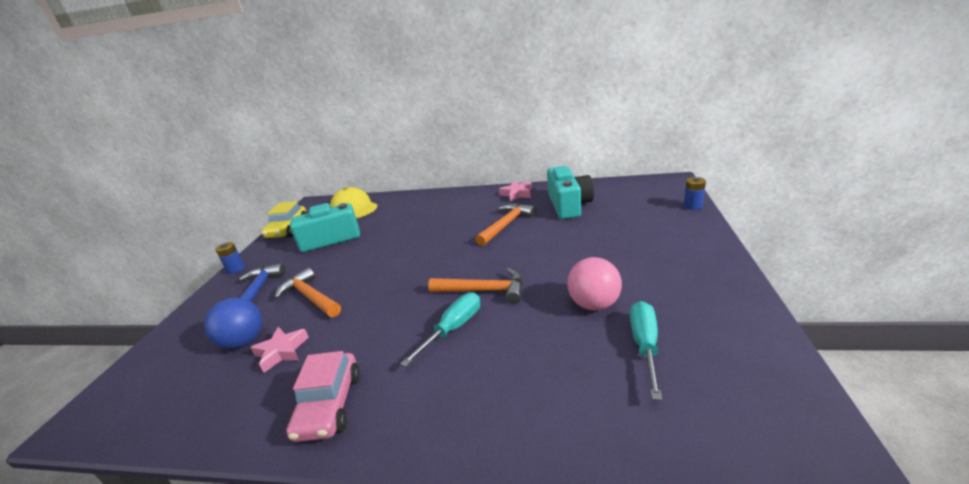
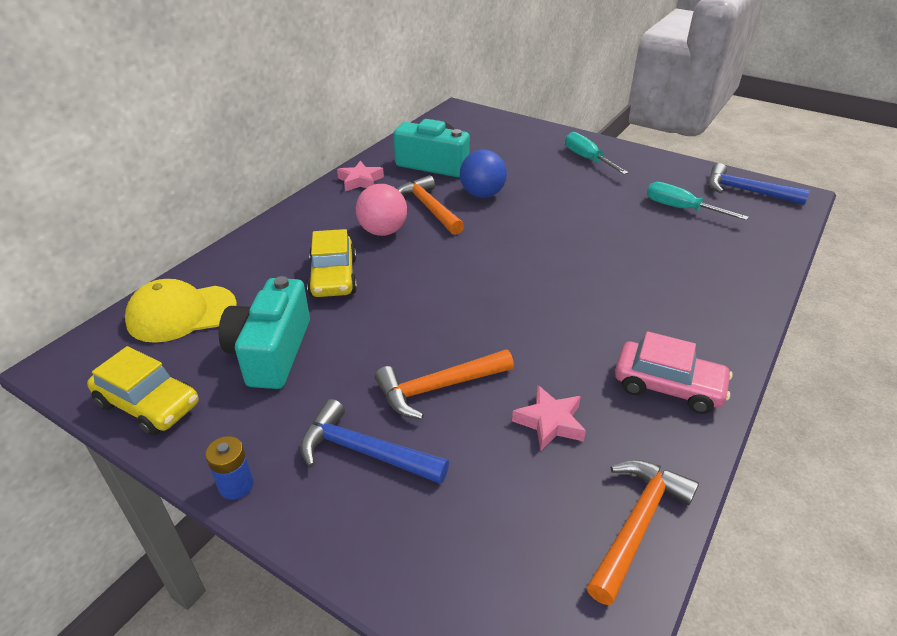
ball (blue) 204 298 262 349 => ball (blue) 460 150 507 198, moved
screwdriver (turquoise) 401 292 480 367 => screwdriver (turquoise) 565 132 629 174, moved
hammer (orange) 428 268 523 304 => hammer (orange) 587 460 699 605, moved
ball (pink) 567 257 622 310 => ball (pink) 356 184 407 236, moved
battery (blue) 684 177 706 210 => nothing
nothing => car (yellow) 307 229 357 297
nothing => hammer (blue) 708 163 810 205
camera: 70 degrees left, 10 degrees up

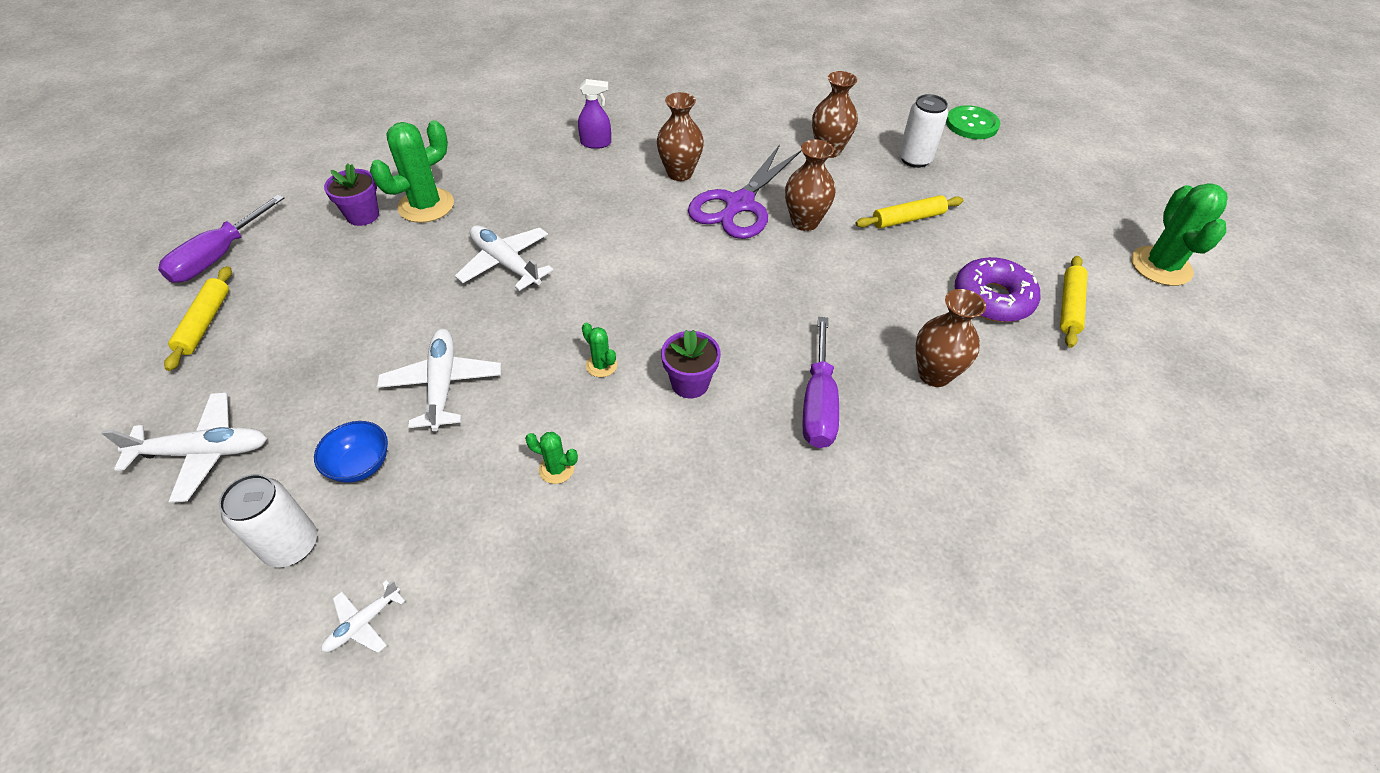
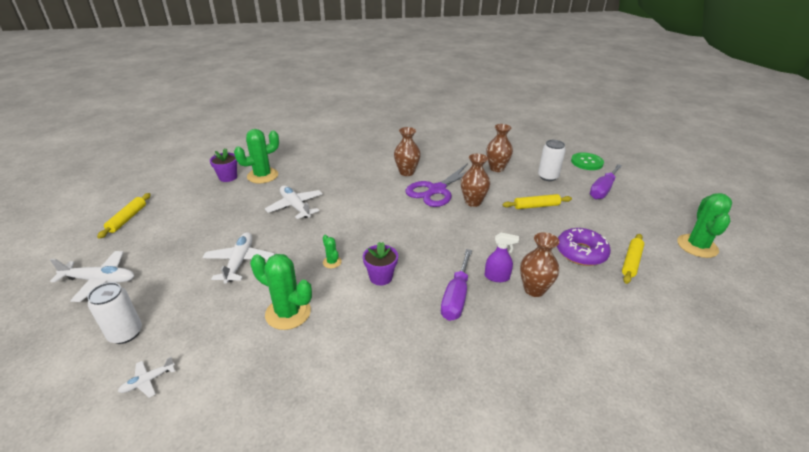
screwdriver (purple) 158 195 284 283 => screwdriver (purple) 590 164 622 199, moved
bowl (blue) 314 421 388 483 => nothing
cactus (green) 525 432 578 484 => cactus (green) 250 254 312 330, x2.10
spray bottle (purple) 578 79 611 149 => spray bottle (purple) 485 233 519 282, moved
camera: 10 degrees right, 15 degrees down

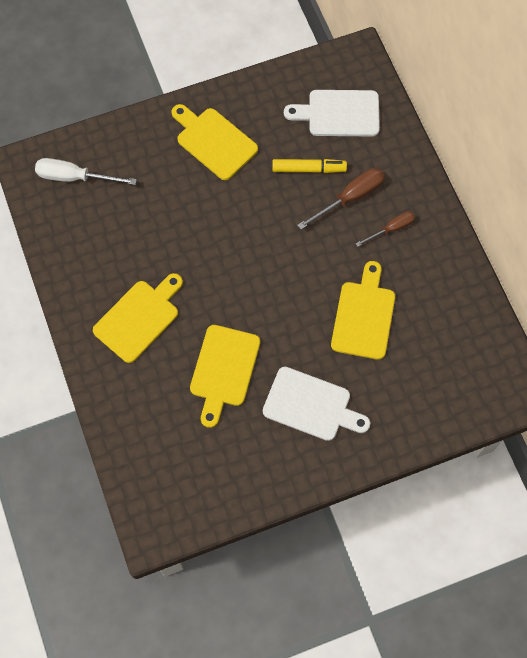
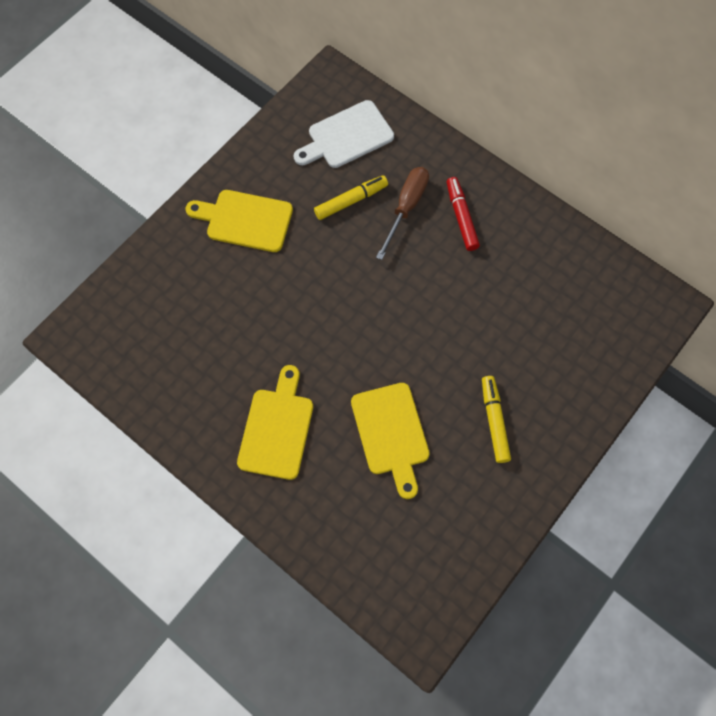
screwdriver (white) 35 158 137 185 => nothing
cutting board (white) 263 367 370 441 => marker (yellow) 482 376 511 463
cutting board (yellow) 331 261 395 360 => nothing
screwdriver (brown) 355 211 415 247 => marker (red) 447 177 480 251
camera: 30 degrees left, 0 degrees up

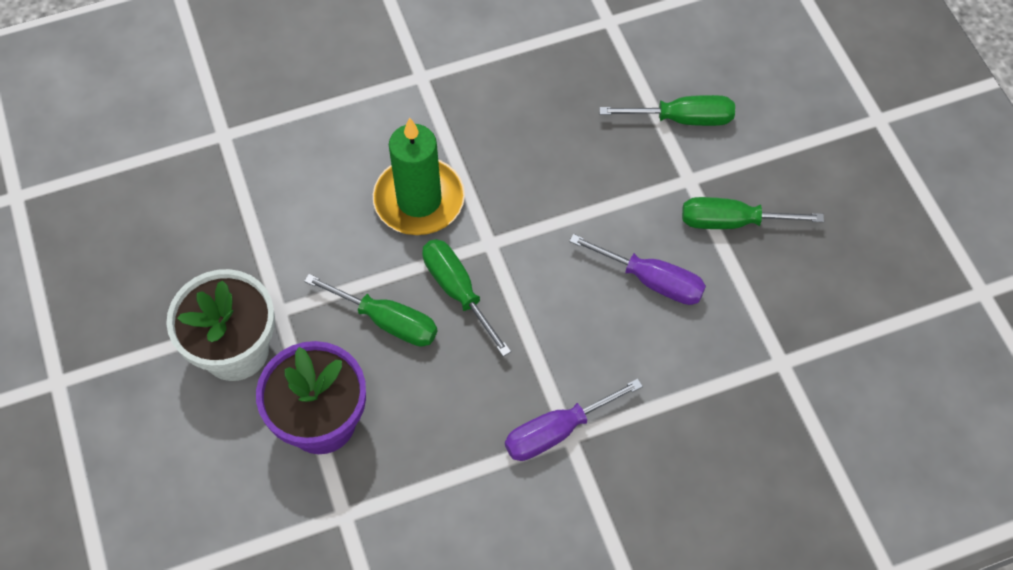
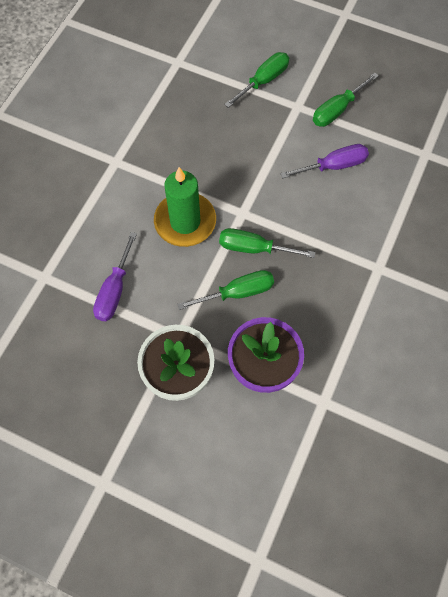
screwdriver (purple) 505 379 643 461 => screwdriver (purple) 93 232 137 321, moved
camera: 45 degrees left, 5 degrees up

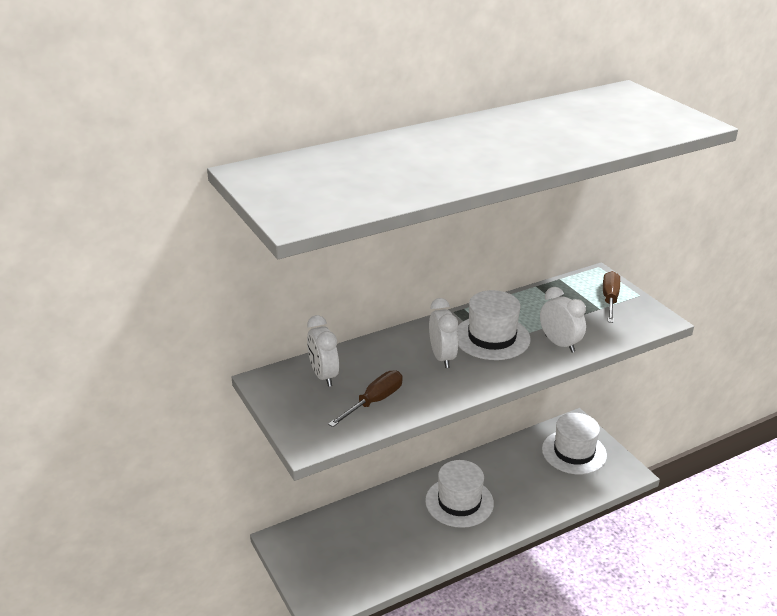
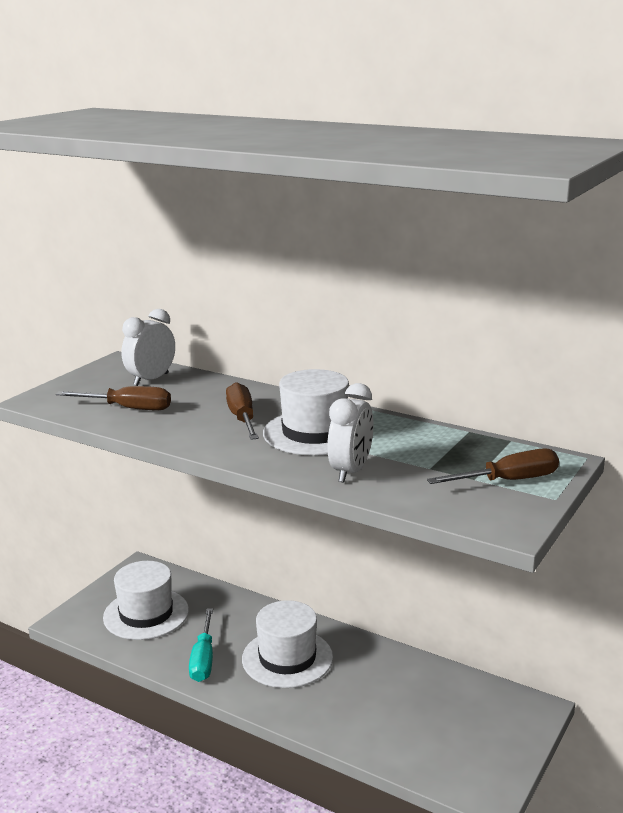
clock (white) 429 298 458 368 => screwdriver (brown) 226 382 259 440
hat (white) 542 413 607 475 => hat (white) 103 561 189 640, moved
nothing => screwdriver (turquoise) 189 608 213 682
camera: 60 degrees right, 10 degrees down

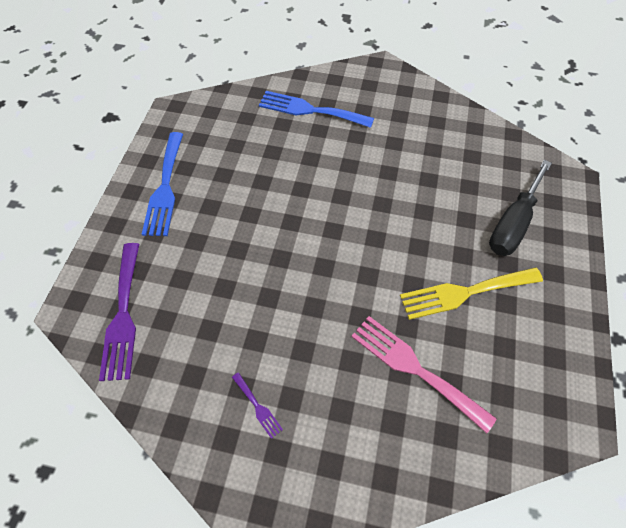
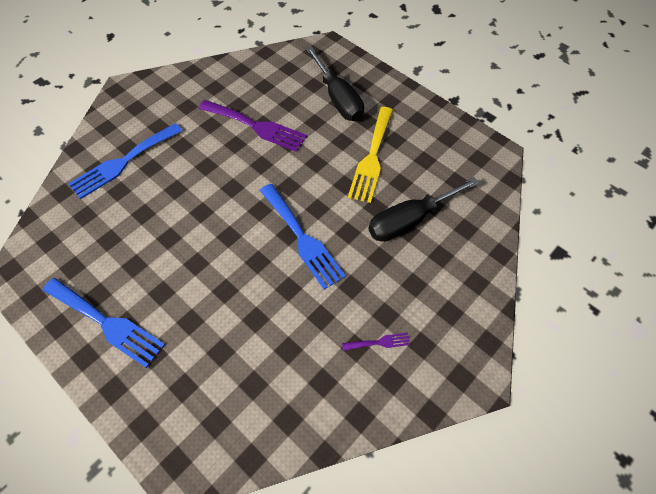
fork (purple) 99 243 139 381 => fork (purple) 198 100 307 152, moved
fork (pink) 351 316 497 433 => screwdriver (black) 368 177 479 242
nothing => fork (blue) 260 184 346 290
camera: 60 degrees left, 0 degrees up

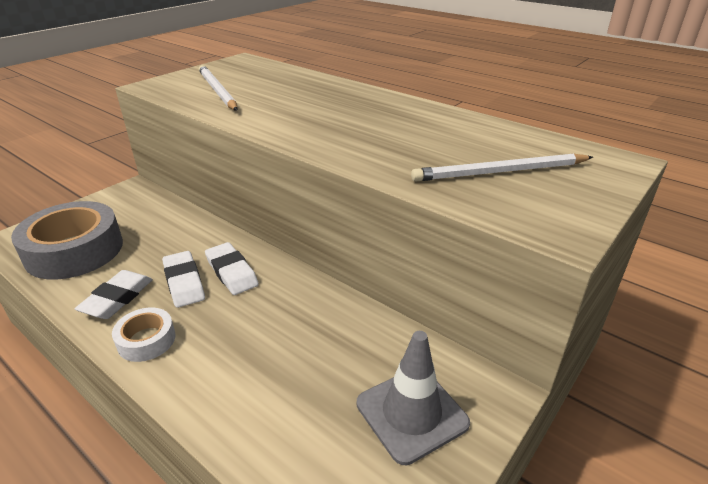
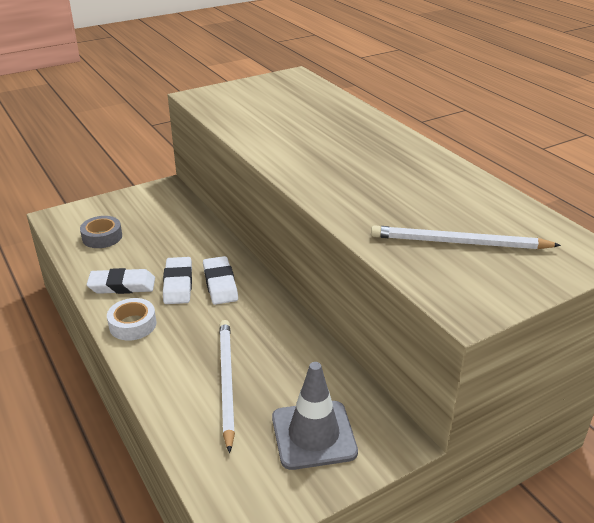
tape (grey) 11 201 123 280 => tape (grey) 80 216 122 248, x0.49
eraser (white) 75 270 153 319 => eraser (white) 86 268 155 294, 45 degrees clockwise
pencil (white) 199 65 238 111 => pencil (white) 219 320 235 453, moved
camera: 20 degrees right, 0 degrees up

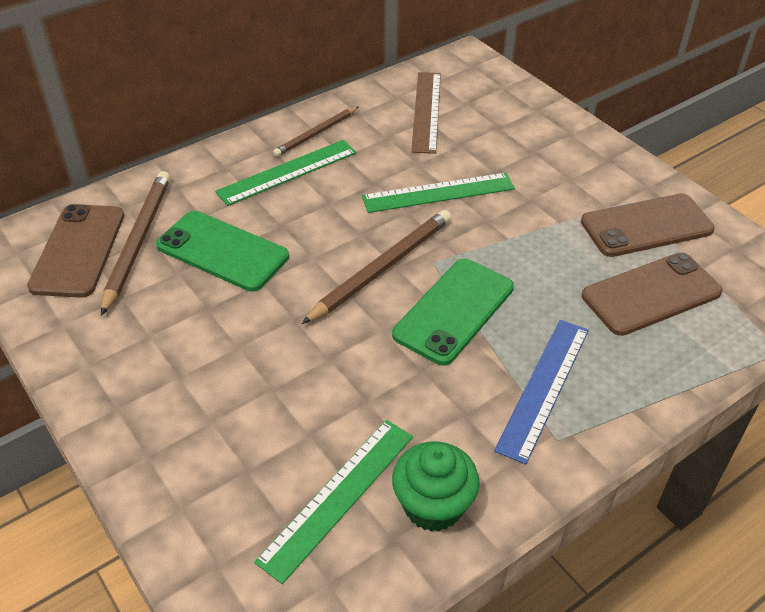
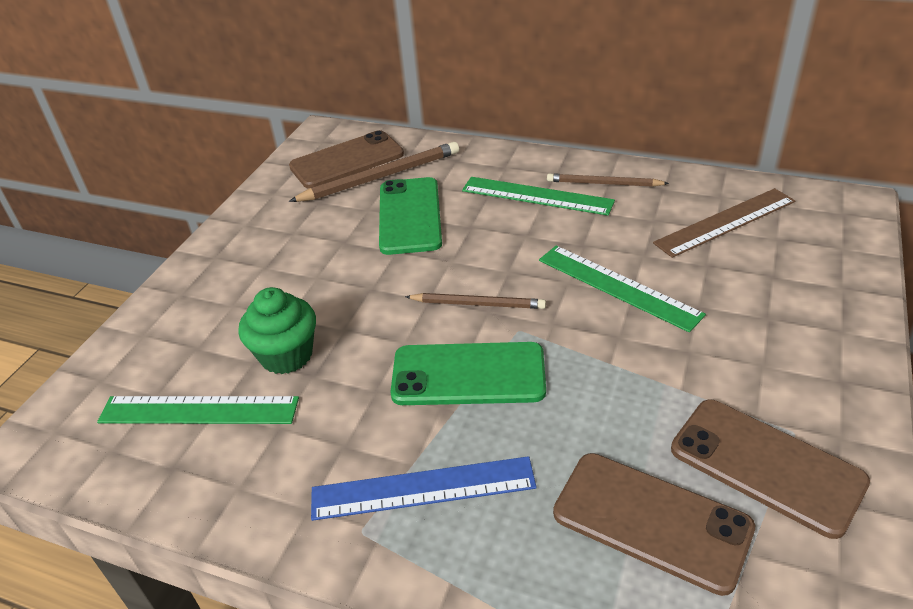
pencil (brown) 302 210 452 324 => pencil (brown) 405 293 546 309, x0.63
cupcake (green) 392 442 480 532 => cupcake (green) 238 287 316 374, moved
camera: 60 degrees right, 5 degrees down

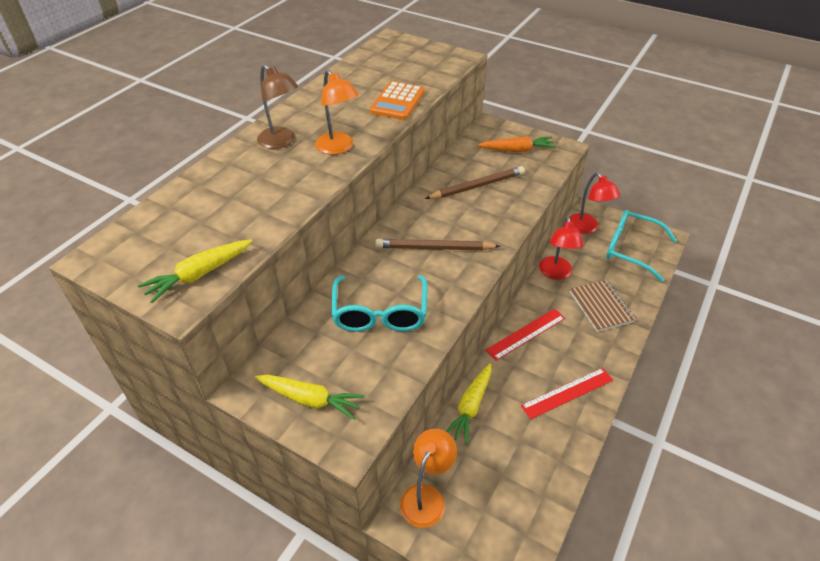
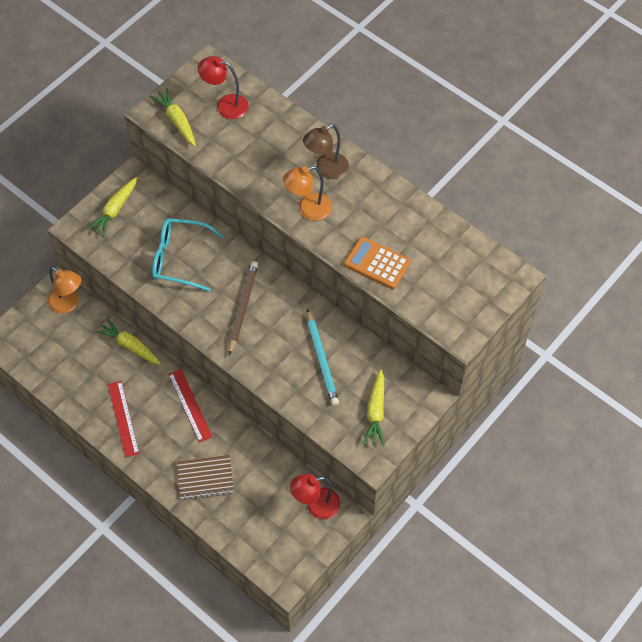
pencil (brown) 425 166 525 199 => pencil (turquoise) 307 309 339 406
carrot (orange) 478 136 556 152 => carrot (yellow) 363 369 385 446
lamp (red) 539 216 584 280 => lamp (red) 198 56 249 119, moved
glasses (turquoise) 606 210 677 282 => nothing
camera: 100 degrees right, 15 degrees up

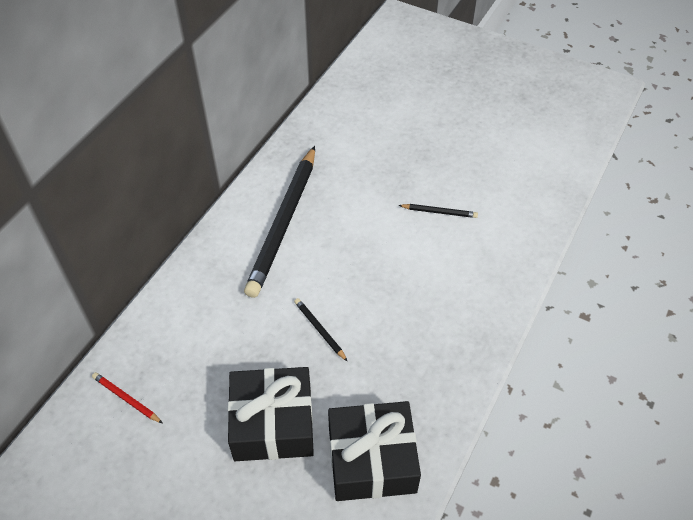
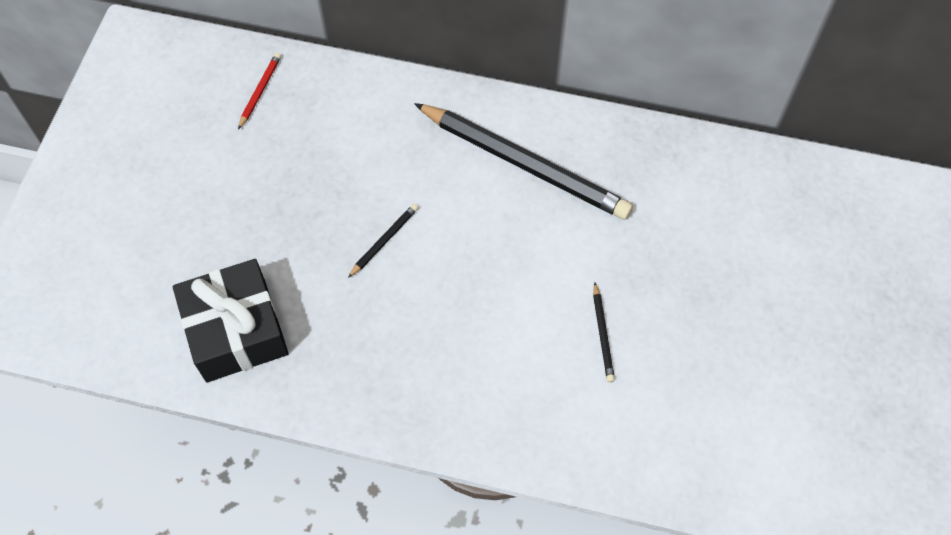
gift (black) 228 367 314 461 => nothing
pencil (black) 244 146 315 298 => pencil (black) 414 103 633 220, 150 degrees counterclockwise
camera: 75 degrees right, 10 degrees up

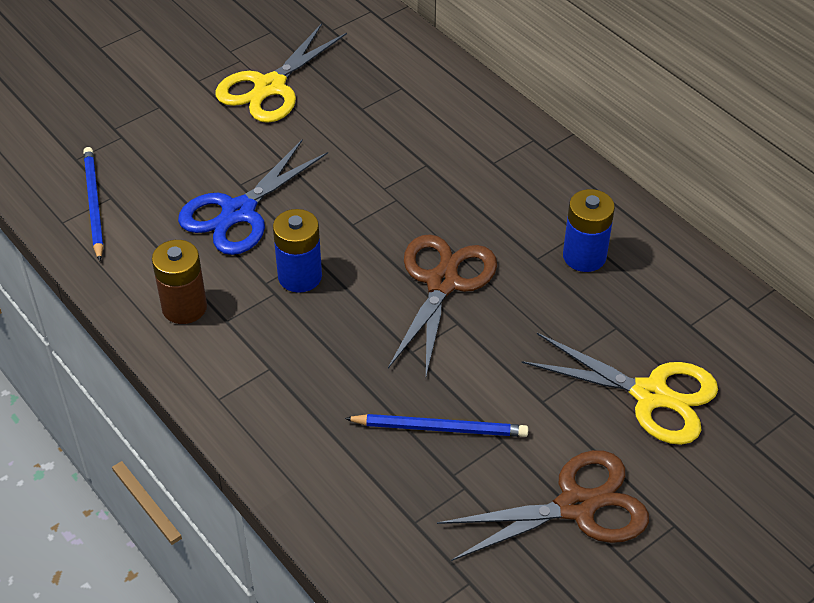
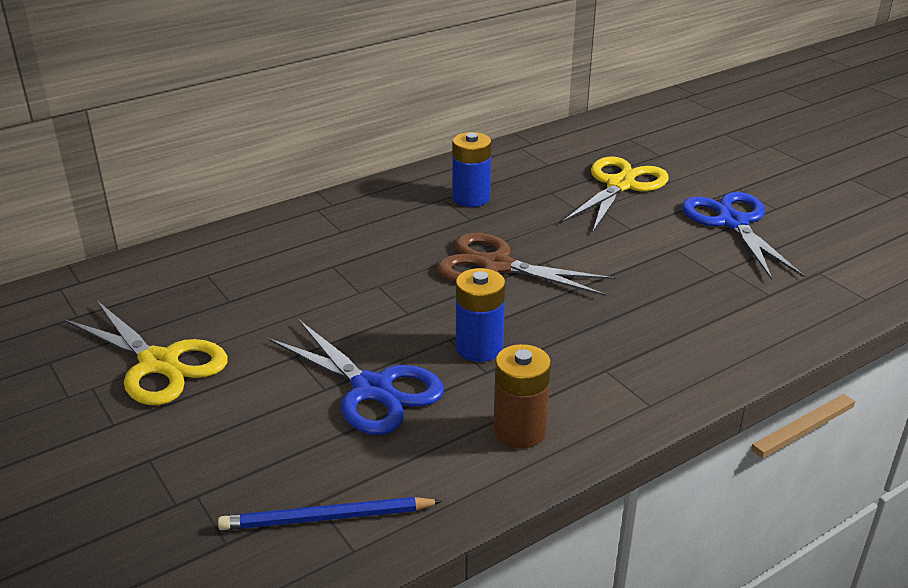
pencil (blue) 344 414 528 437 => nothing
scissors (brown) 437 450 649 561 => scissors (blue) 682 192 804 280
camera: 85 degrees left, 15 degrees down

